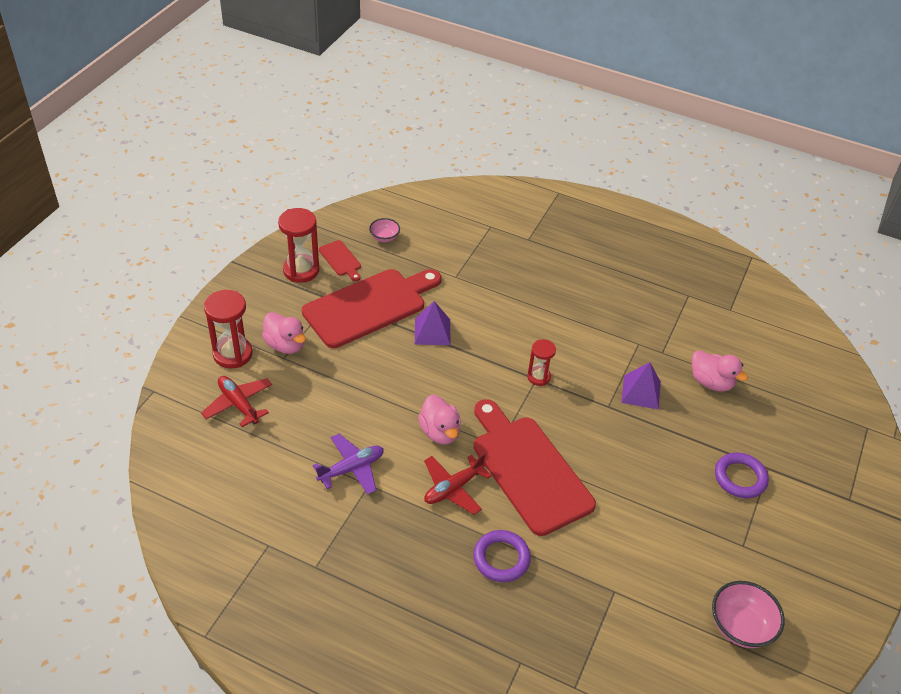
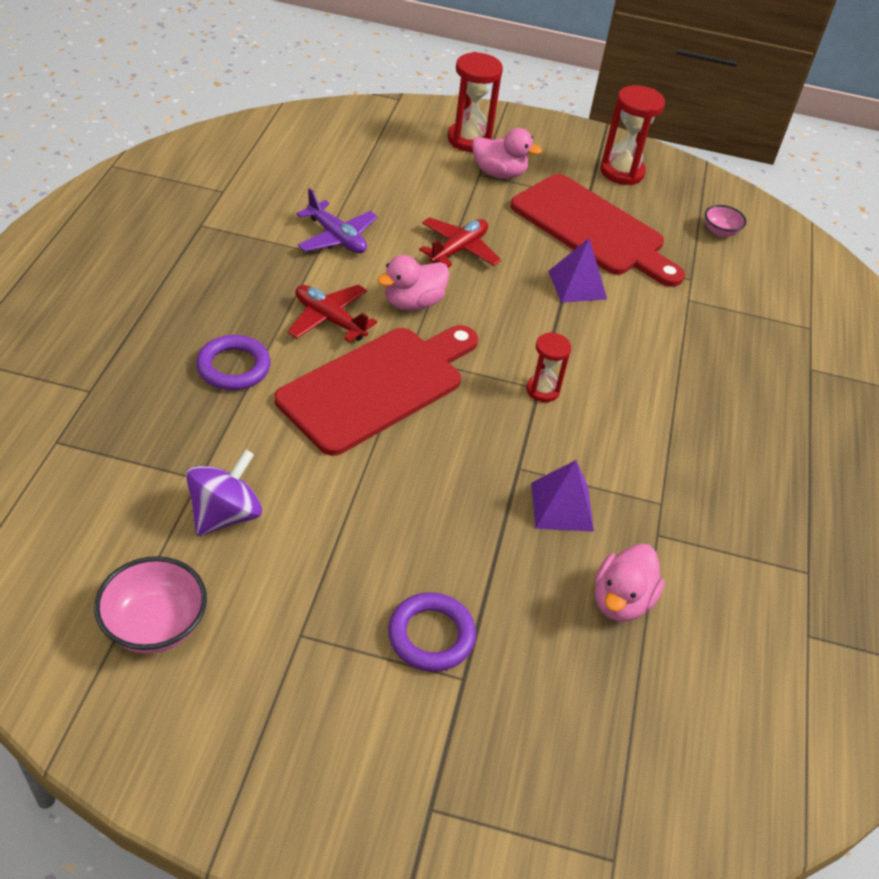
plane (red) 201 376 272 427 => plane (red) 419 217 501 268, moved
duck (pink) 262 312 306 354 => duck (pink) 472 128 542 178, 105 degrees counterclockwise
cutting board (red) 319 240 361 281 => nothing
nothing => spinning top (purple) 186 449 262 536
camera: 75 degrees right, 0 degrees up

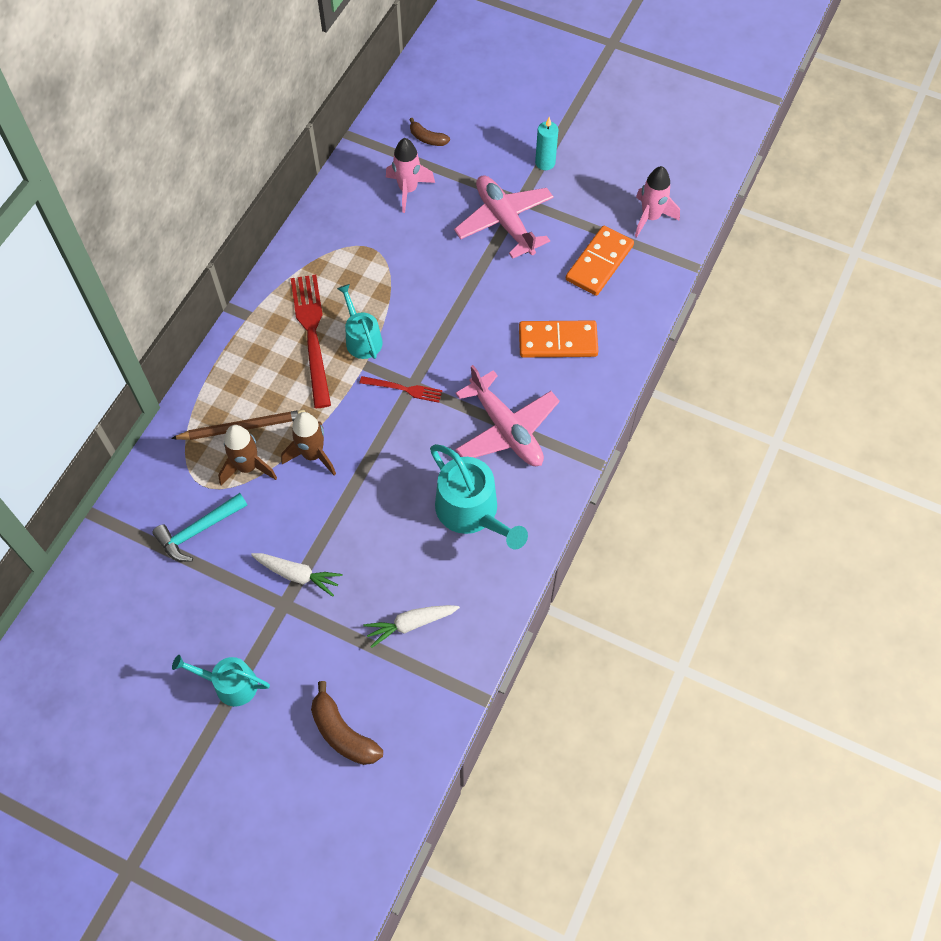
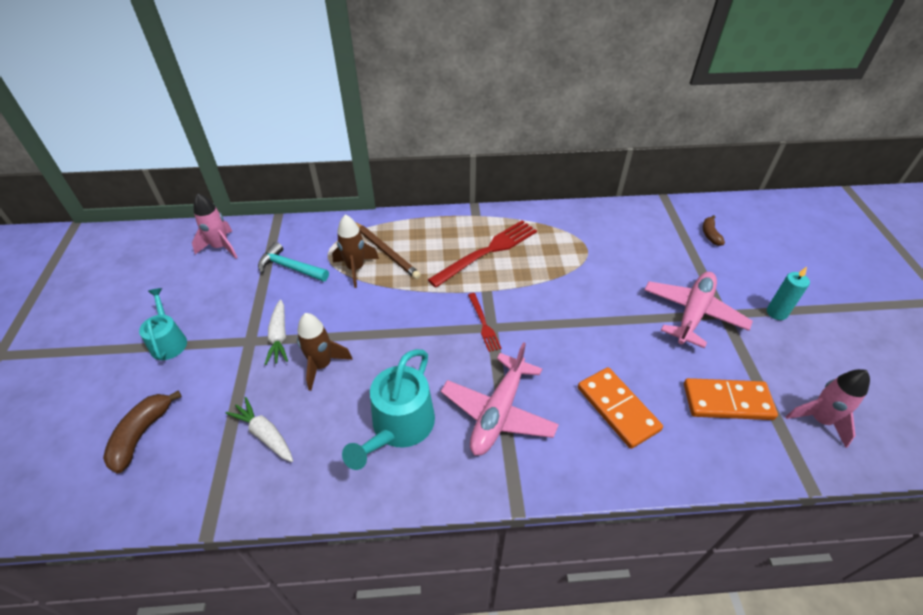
rocket (brown) 281 412 336 475 => rocket (brown) 297 313 353 391, moved
watering can (turquoise) 337 284 383 359 => nothing
rocket (pink) 386 138 435 213 => rocket (pink) 192 193 238 259, moved
camera: 60 degrees right, 15 degrees down

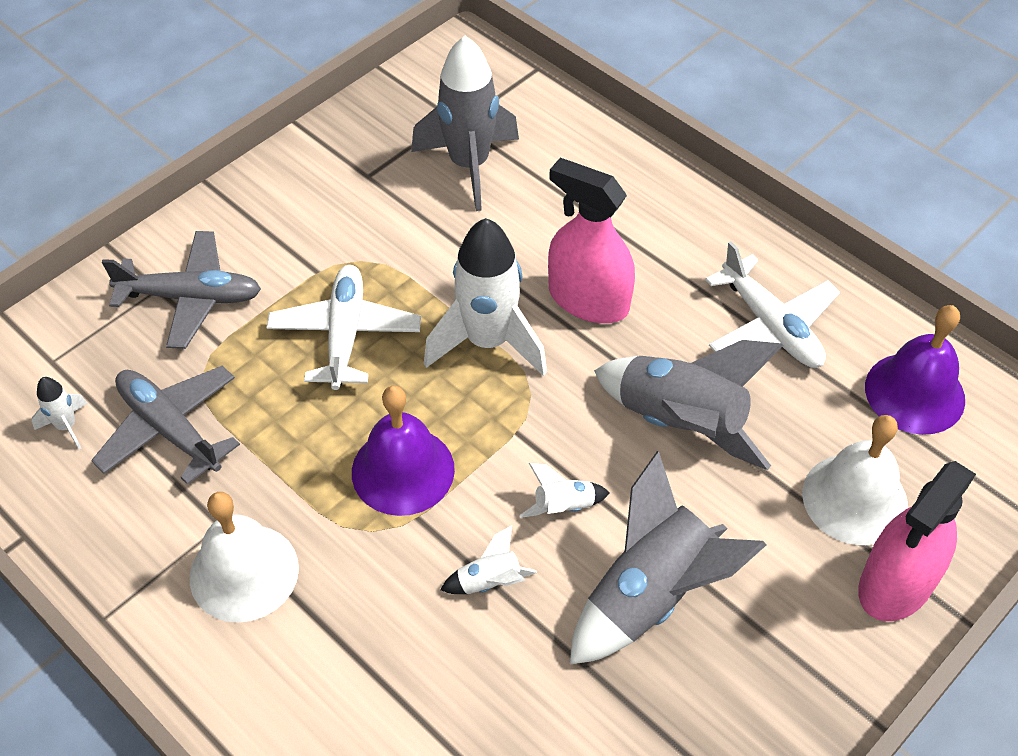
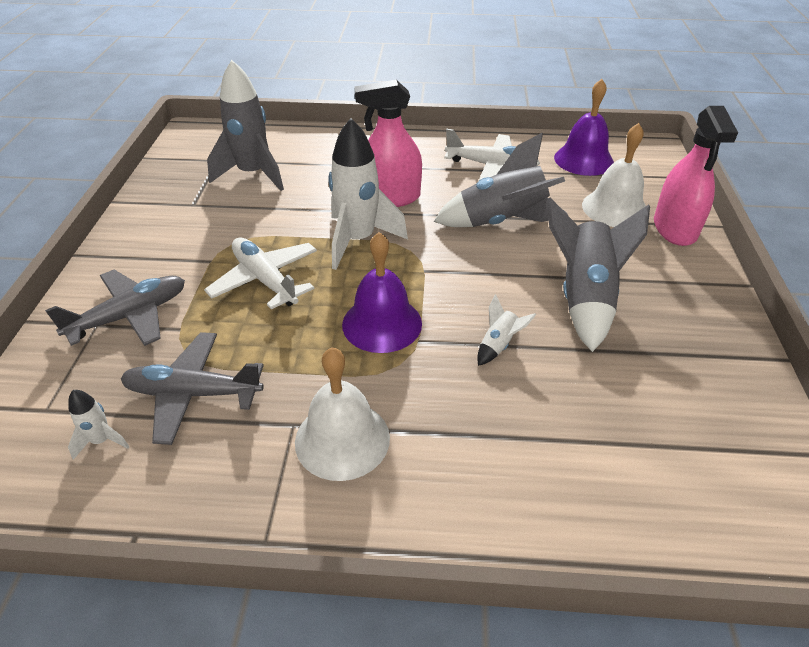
rocket (white) 520 463 609 518 => nothing
camera: 40 degrees left, 10 degrees down

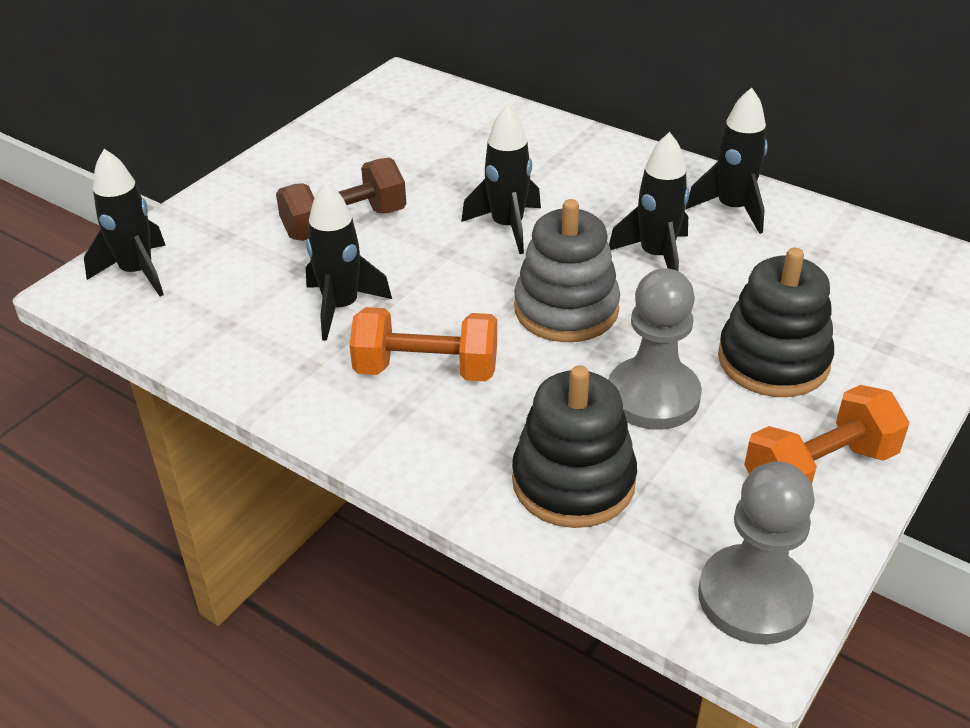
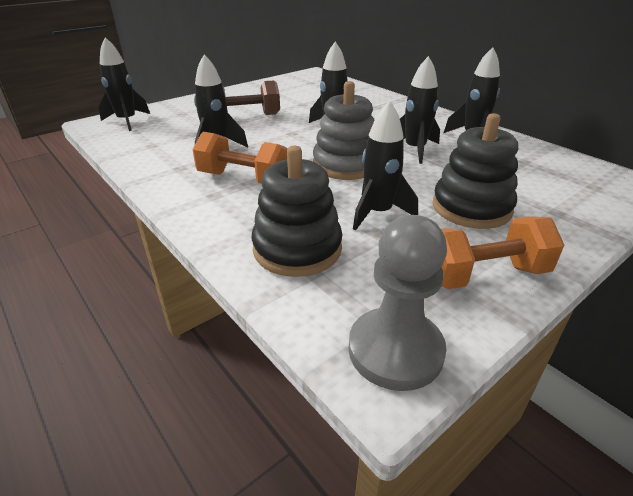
pawn (grey) 608 268 702 430 => rocket (black) 353 100 418 231
camera: 15 degrees right, 5 degrees down

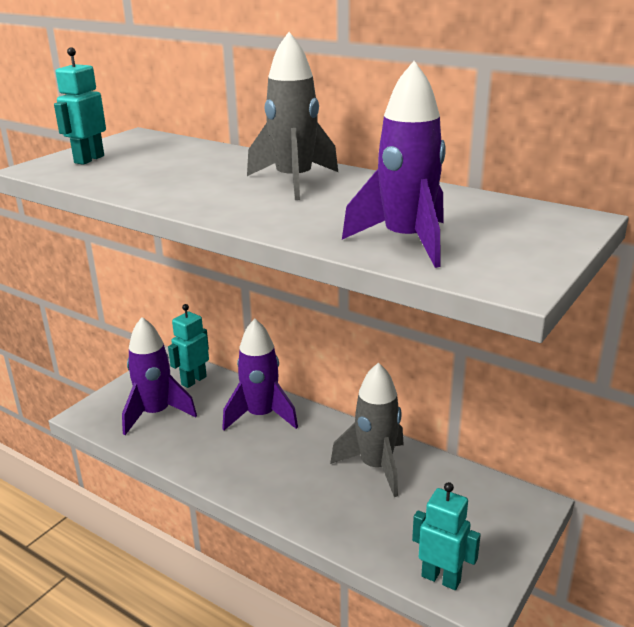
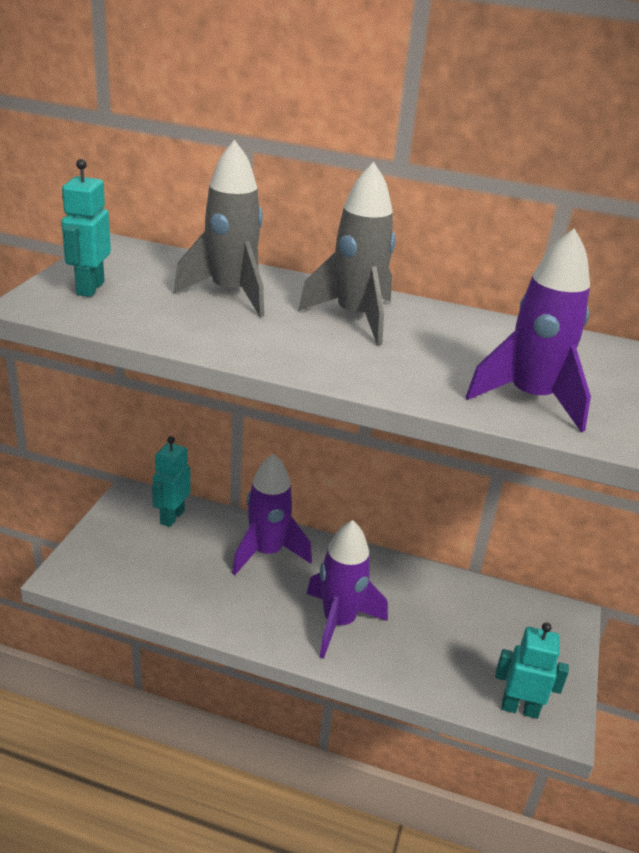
rocket (purple) 122 317 197 435 => rocket (purple) 306 520 388 659, moved
rocket (grey) 330 362 404 497 => rocket (grey) 174 140 264 317, moved
camera: 20 degrees left, 5 degrees up

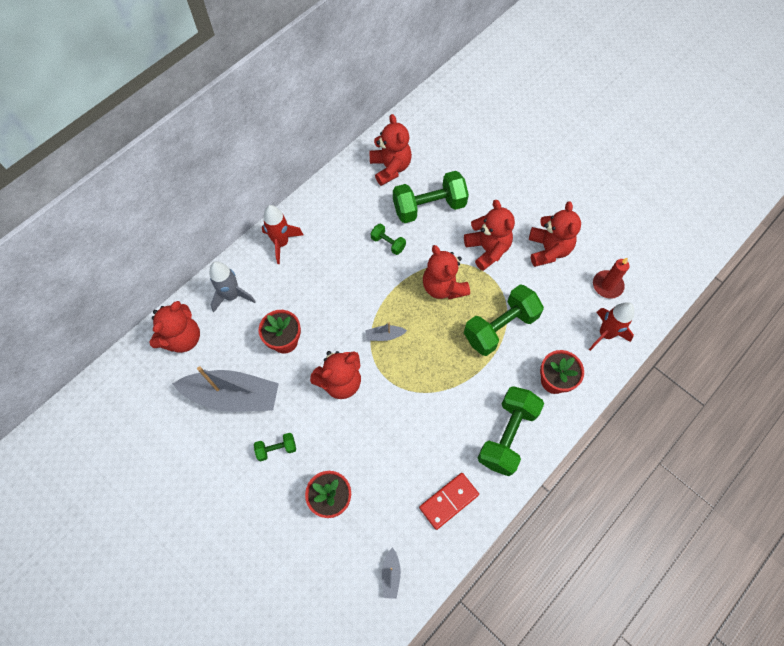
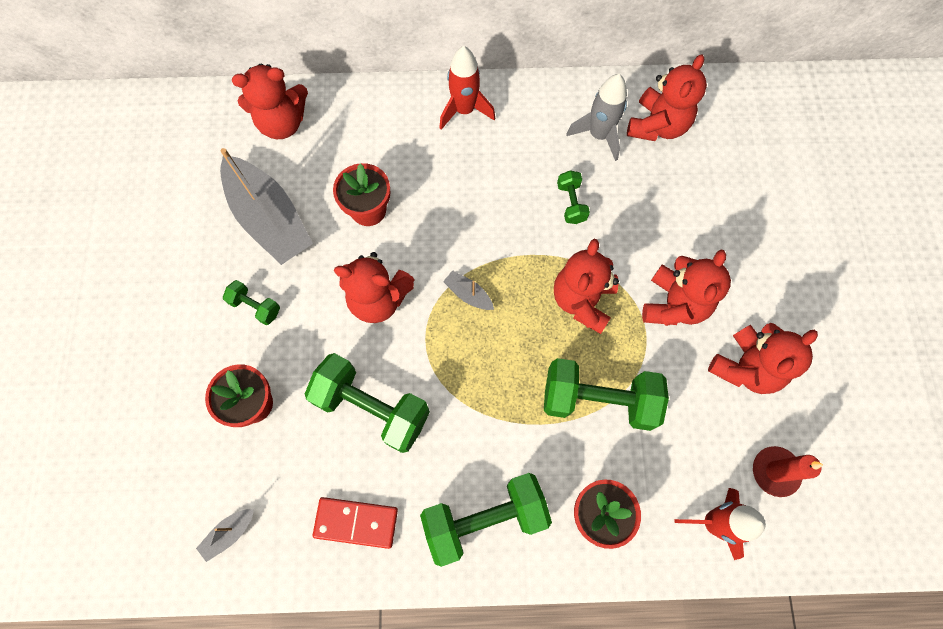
rocket (grey) 209 262 256 312 => rocket (grey) 567 74 627 161, moved
dumbbell (green) 393 171 469 223 => dumbbell (green) 305 353 430 453, moved
camera: 45 degrees right, 5 degrees up

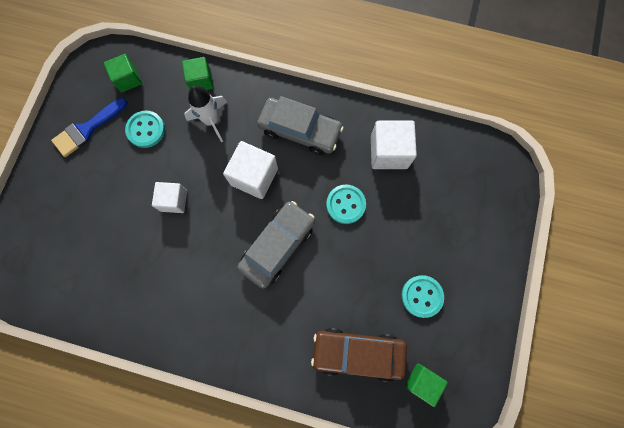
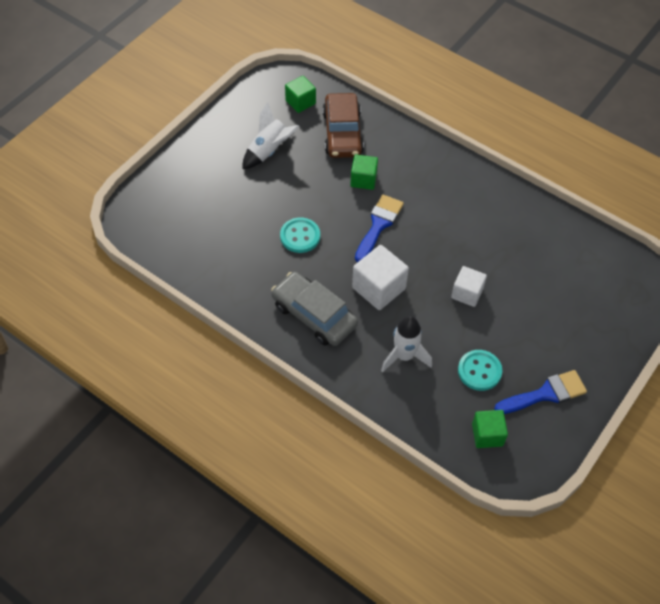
cube (green) 182 57 214 90 => cube (green) 350 155 378 190, moved
car (grey) 237 201 315 288 => brush (blue) 355 195 404 262
car (brown) 311 328 407 382 => car (brown) 323 93 364 158, 60 degrees clockwise
cube (white) 371 121 417 169 => nothing
button (turquoise) 401 275 444 318 => rocket (white) 242 102 300 169
camera: 160 degrees left, 20 degrees down

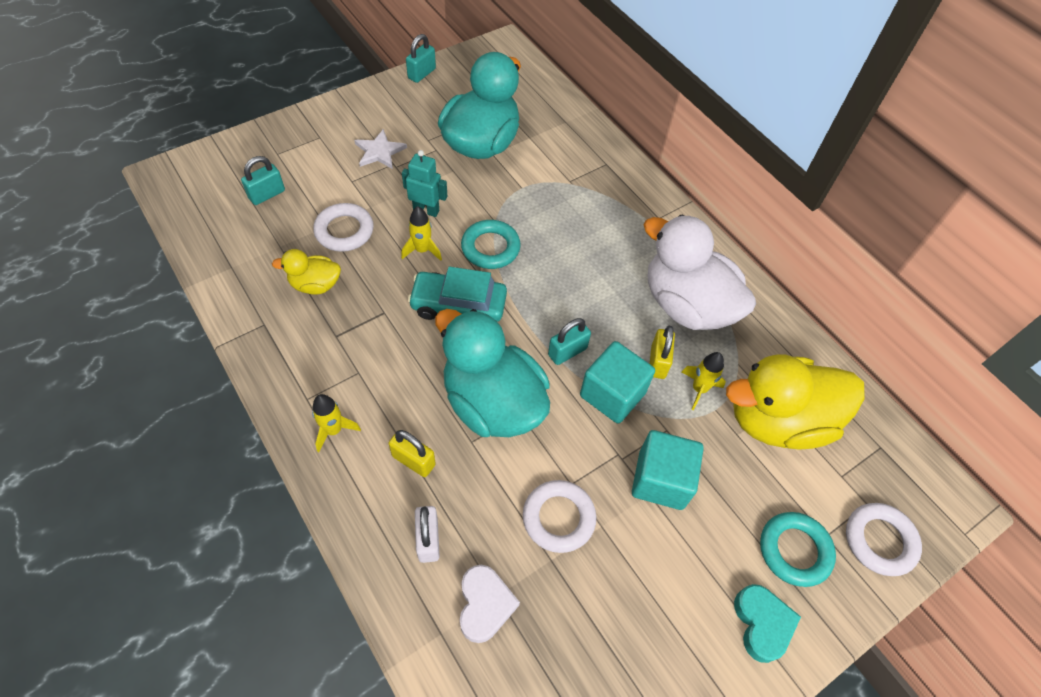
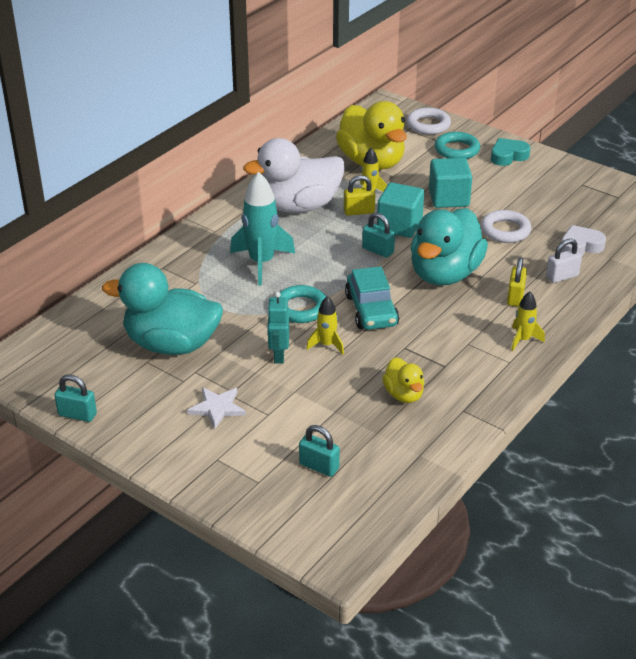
ring (white) 313 203 374 252 => nothing
duck (white) 644 215 756 330 => duck (white) 243 138 345 213, 45 degrees clockwise
nothing => rocket (turquoise) 230 172 295 285
camera: 105 degrees left, 20 degrees down

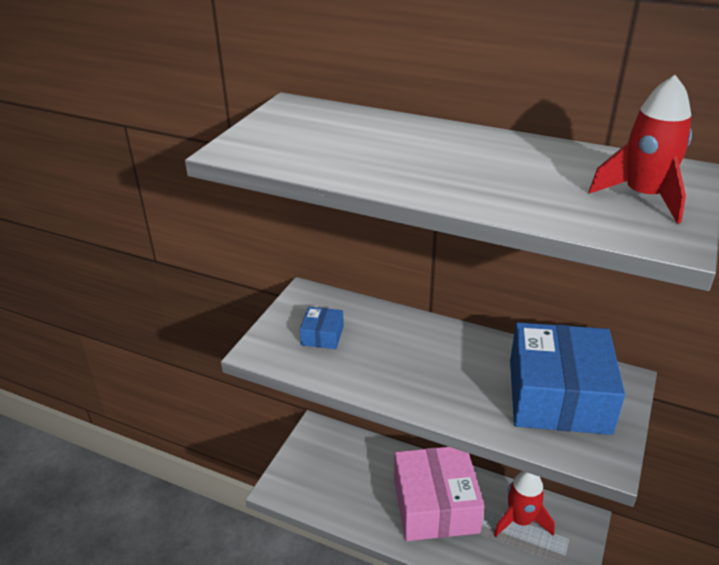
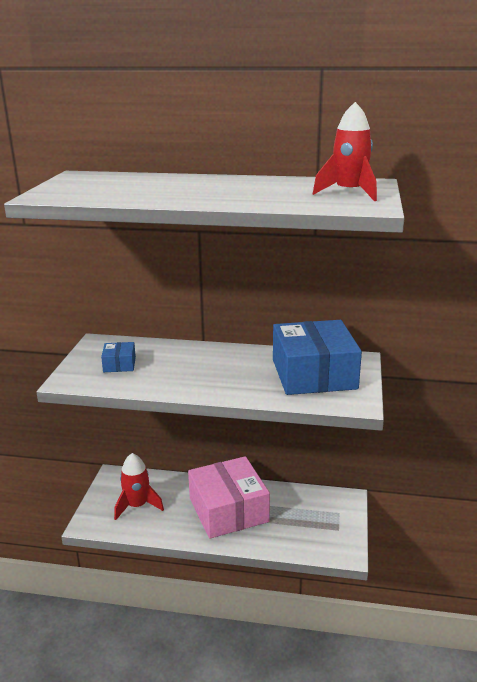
rocket (red) 494 471 555 537 => rocket (red) 114 453 164 520, moved
camera: 15 degrees left, 10 degrees down

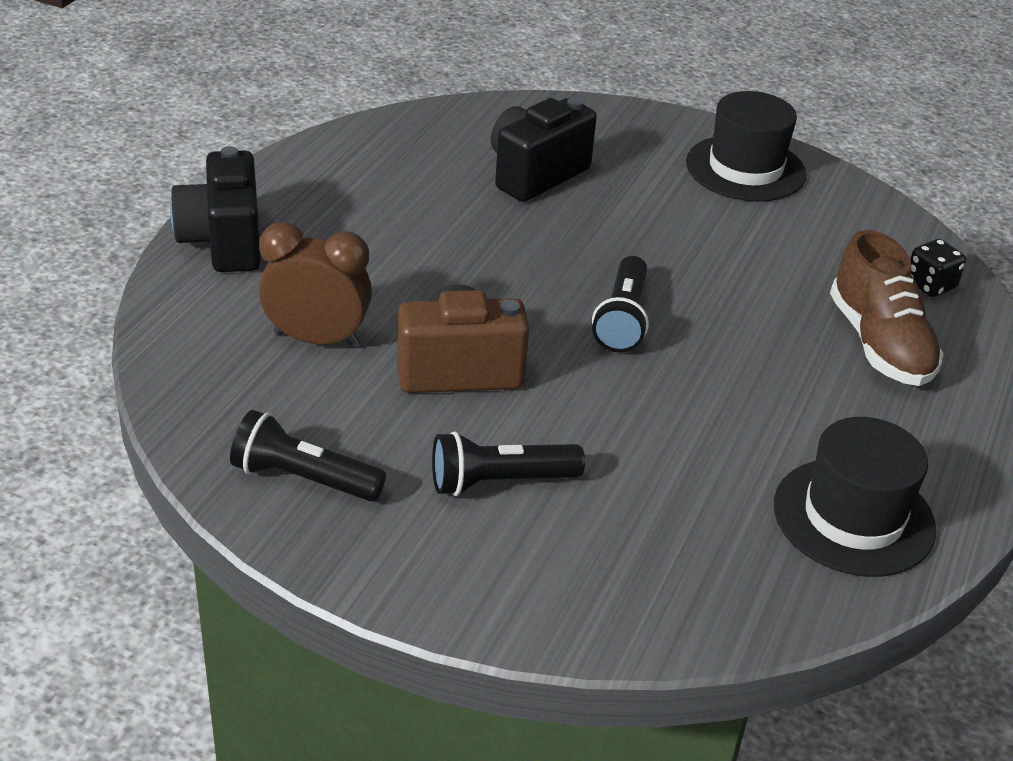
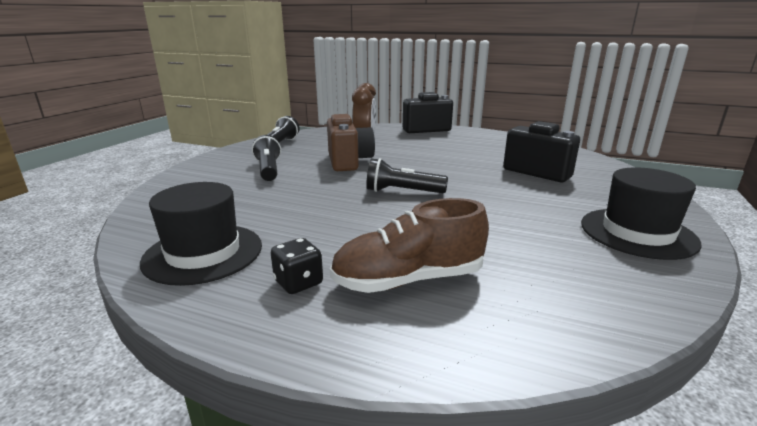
dice (black) 910 239 966 297 => dice (black) 271 238 323 294, moved
camera: 90 degrees right, 15 degrees down

